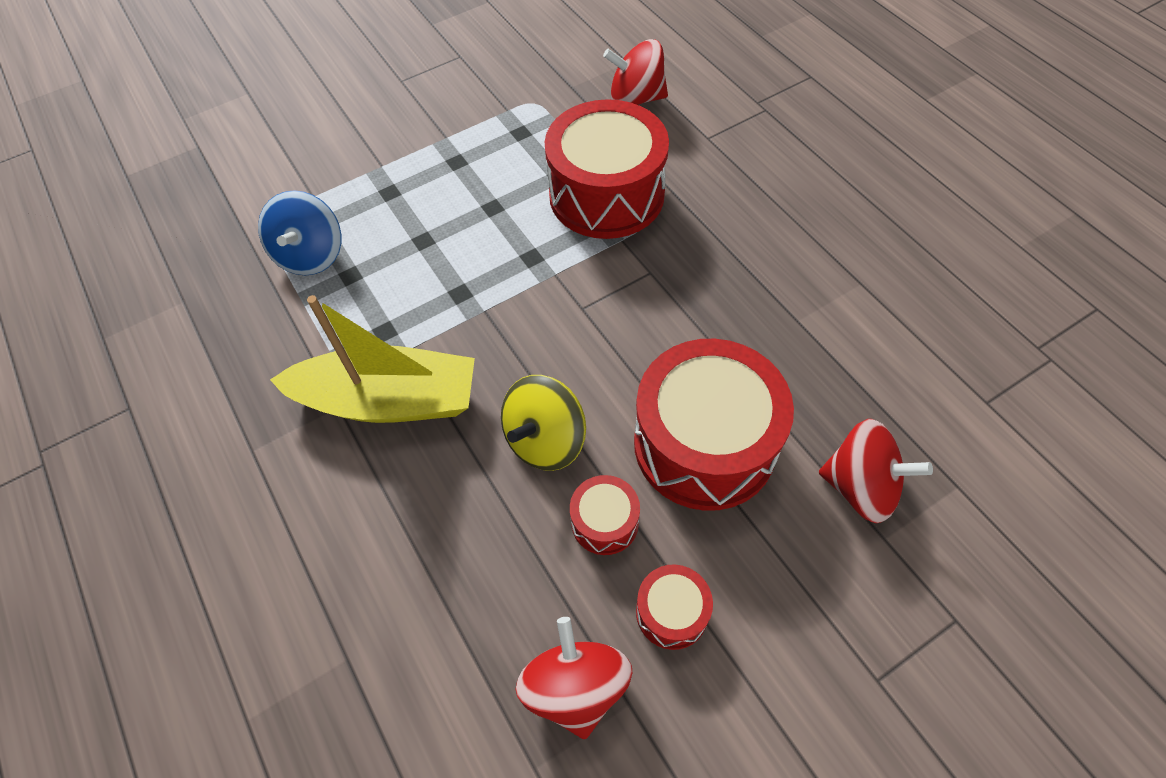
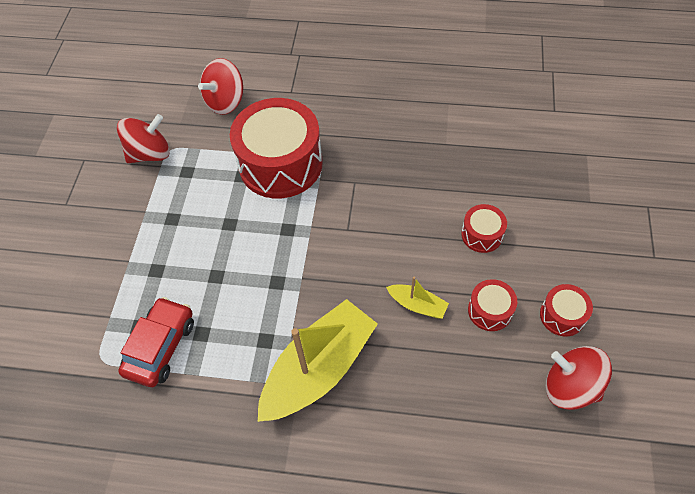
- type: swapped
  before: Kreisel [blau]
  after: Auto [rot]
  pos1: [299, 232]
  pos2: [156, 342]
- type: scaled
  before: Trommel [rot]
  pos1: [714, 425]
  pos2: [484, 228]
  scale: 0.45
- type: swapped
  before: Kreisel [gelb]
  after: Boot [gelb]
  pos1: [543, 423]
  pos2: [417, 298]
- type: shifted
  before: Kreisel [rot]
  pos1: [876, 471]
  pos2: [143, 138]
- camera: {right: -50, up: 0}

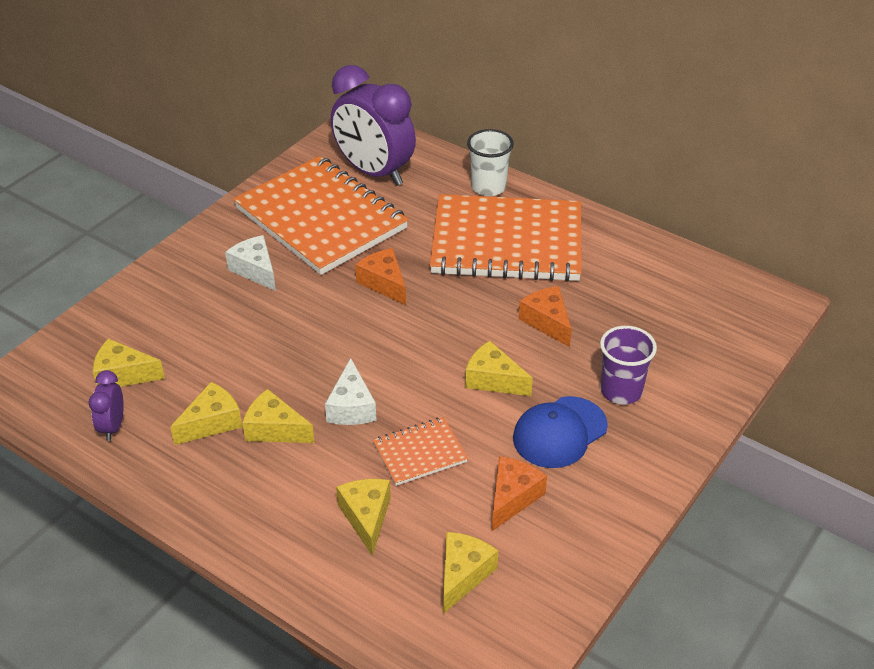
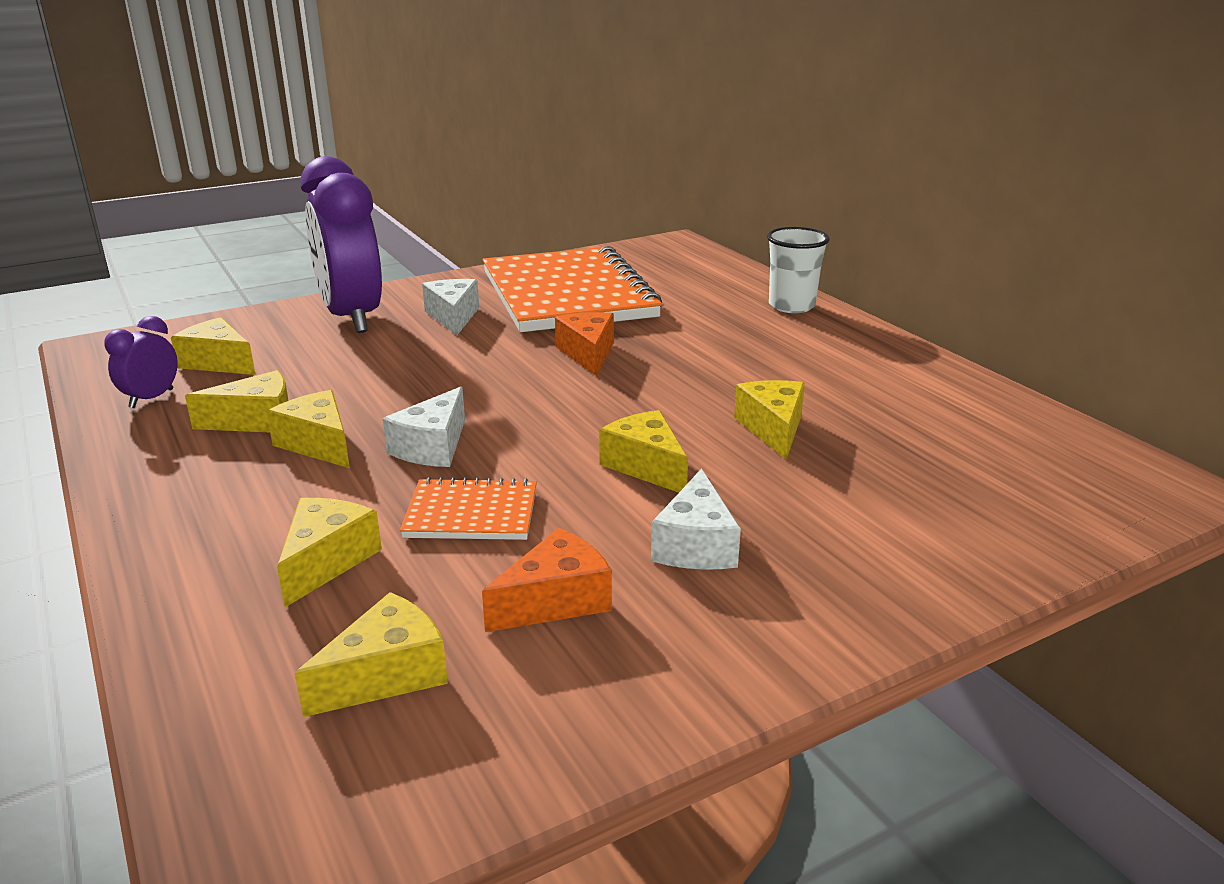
- type: shifted
  before: Wecker [lila]
  pos1: [373, 125]
  pos2: [341, 244]
- type: gone
  before: Notizbuch [orange]
  pos1: [506, 238]
- type: repainted
  before: Käse [orange]
  after: Käse [gelb]
  pos1: [545, 316]
  pos2: [769, 419]
- type: gone
  before: Becher [lila]
  pos1: [628, 365]
- type: swapped
  before: Kappe [blau]
  after: Käse [weiß]
  pos1: [560, 432]
  pos2: [696, 519]
- camera: {right: 25, up: -15}

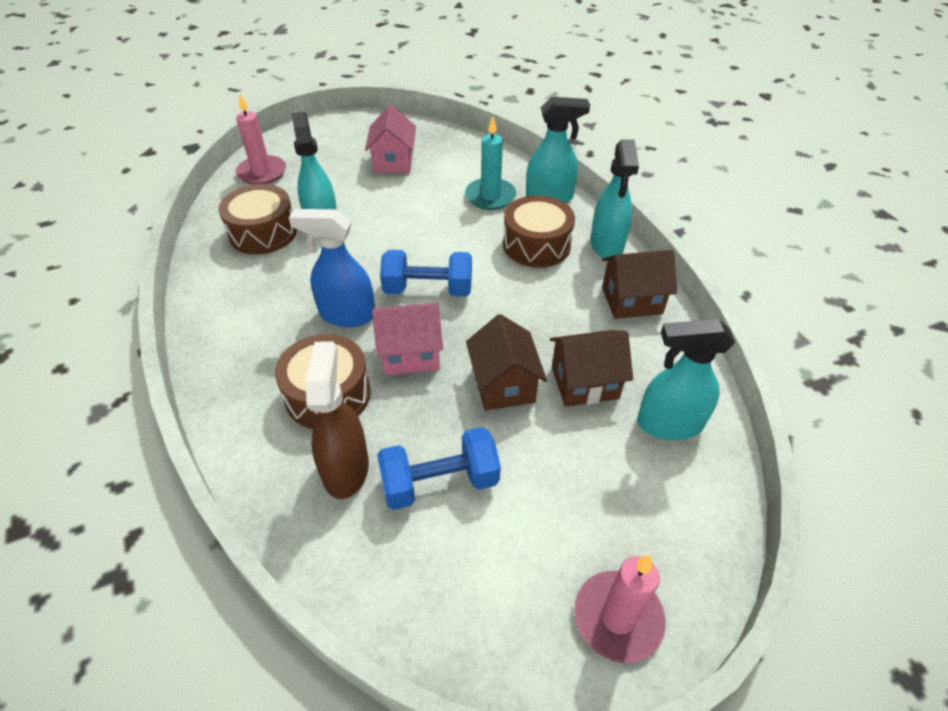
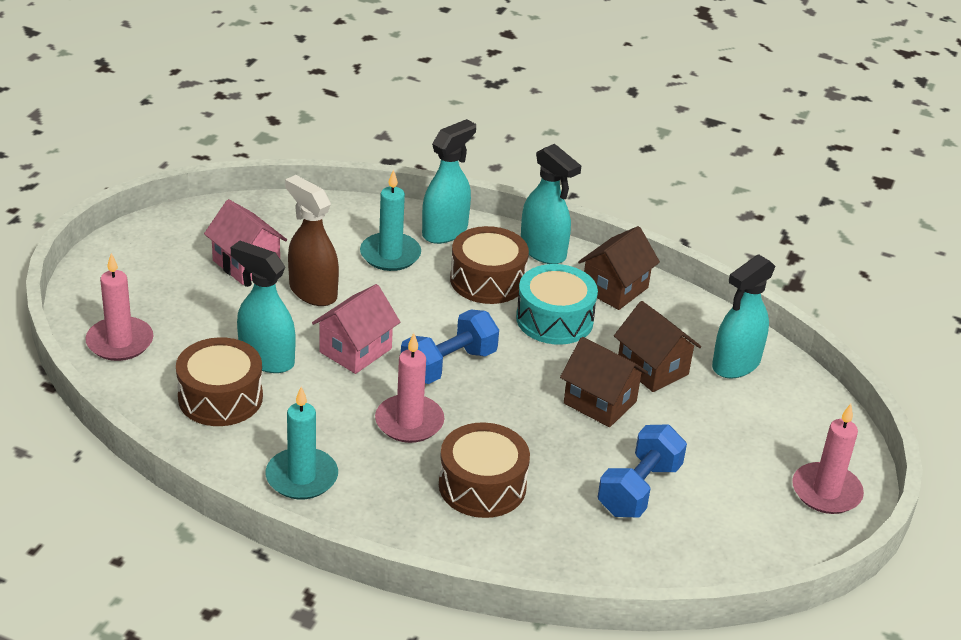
- type: swapped
  before: Sprühflasche [blau]
  after: Kerze [rosa]
  pos1: [332, 268]
  pos2: [410, 388]
- type: shifted
  before: Haus [rosa]
  pos1: [407, 338]
  pos2: [356, 329]
- type: rotated
  before: Haus [braun]
  pos1: [591, 368]
  pos2: [657, 346]
  turn: -75
- type: shifted
  before: Sprühflasche [braun]
  pos1: [337, 420]
  pos2: [312, 240]
- type: new
  after: Trommel [türkis]
  pos2: [557, 304]
- type: new
  after: Kerze [türkis]
  pos2: [302, 442]
- camera: {right: -45, up: -10}

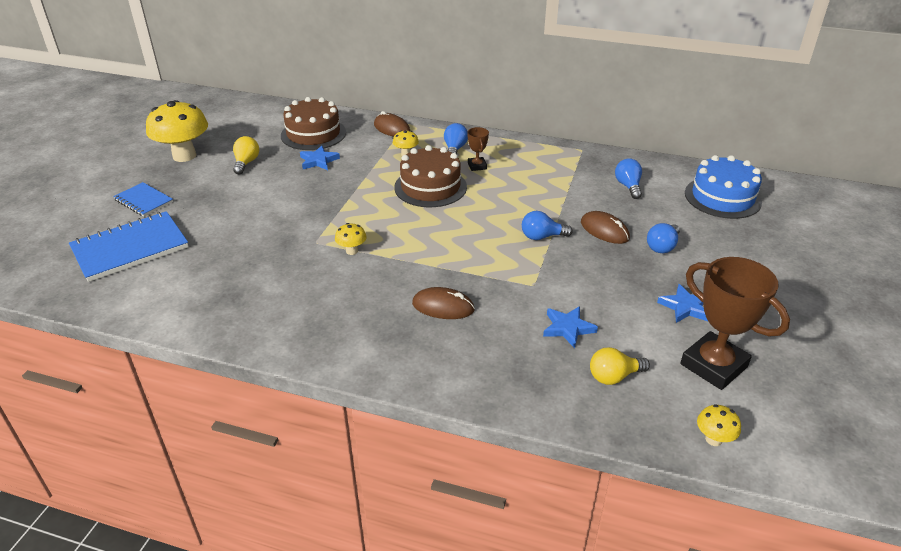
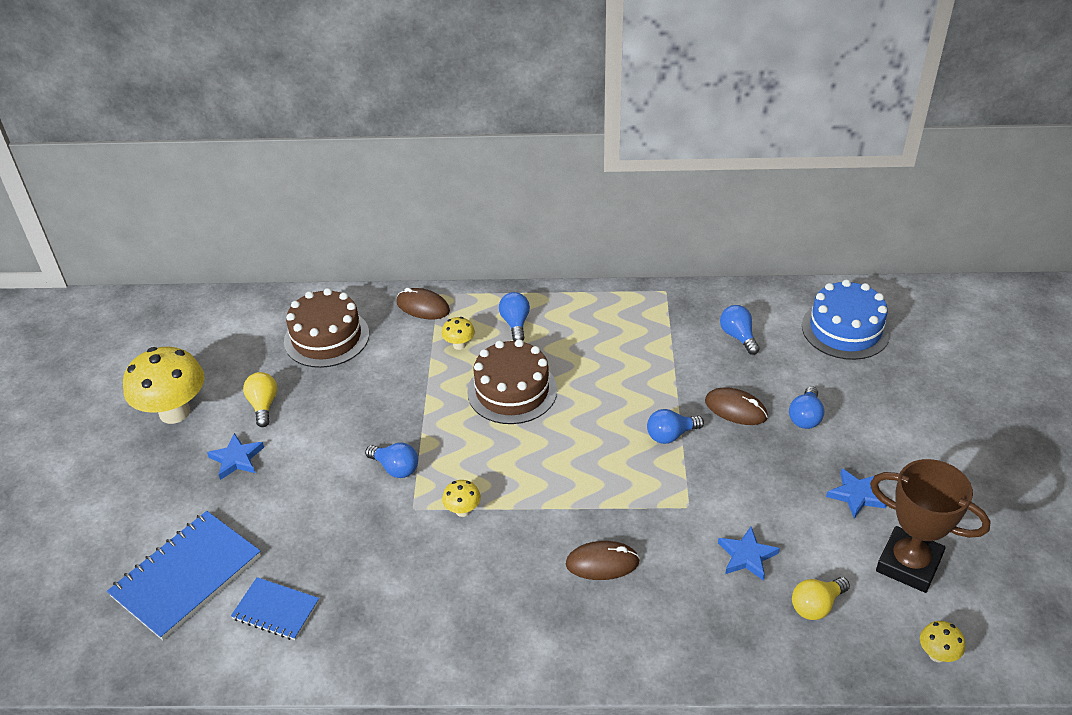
- type: gone
  before: Pokal [braun]
  pos1: [478, 149]
- type: shifted
  before: Stern [blau]
  pos1: [320, 158]
  pos2: [235, 456]
- type: shifted
  before: Notizbuch [blau]
  pos1: [143, 199]
  pos2: [275, 608]
- type: new
  after: Glühbirne [blau]
  pos2: [391, 460]
- camera: {right: -15, up: 5}

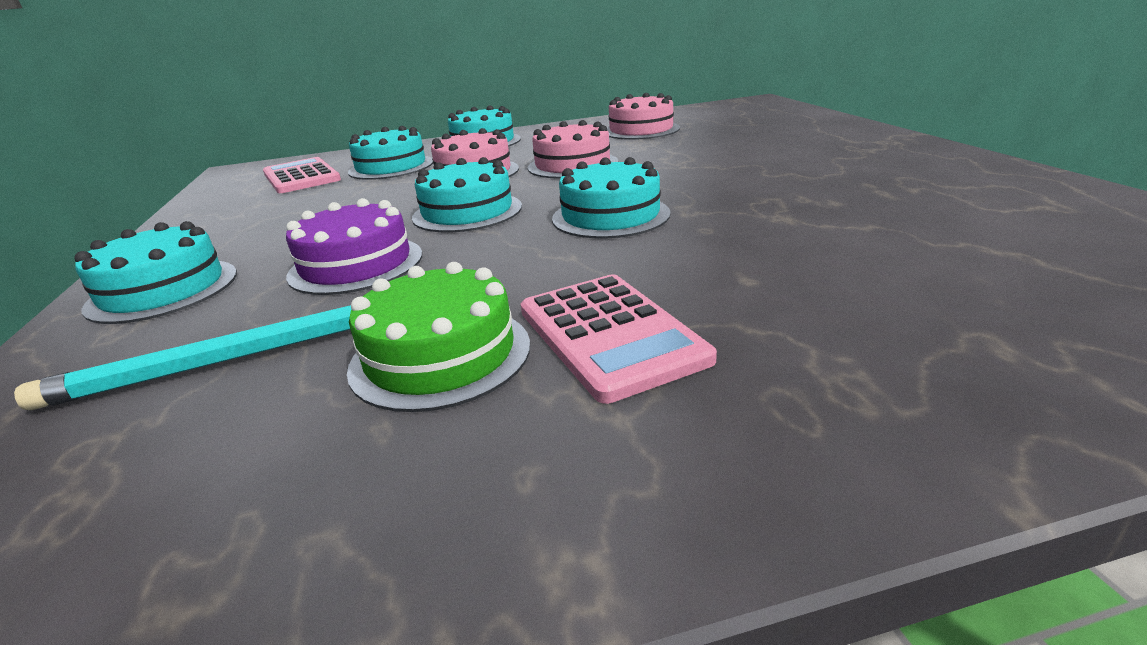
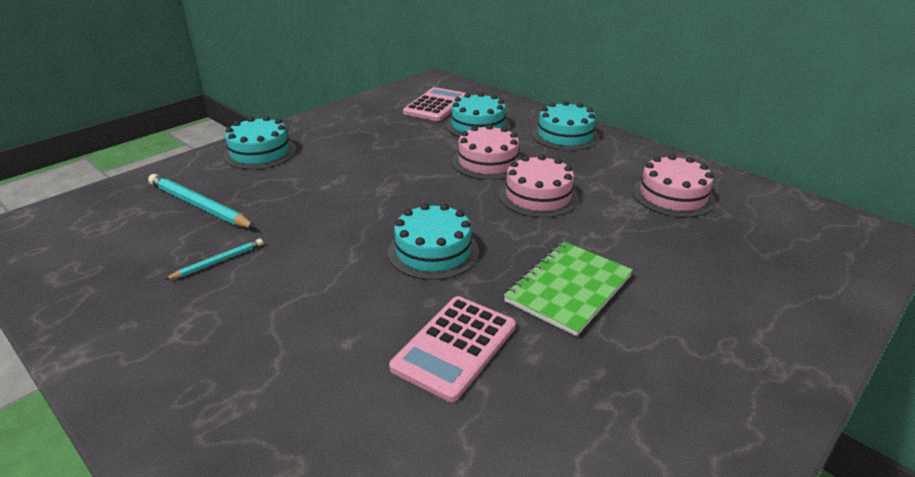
- type: gone
  before: Kuchen [türkis]
  pos1: [467, 194]
- type: gone
  before: Kuchen [lila]
  pos1: [354, 246]
- type: swapped
  before: Kuchen [grün]
  after: Bleistift [türkis]
  pos1: [438, 337]
  pos2: [213, 259]
- type: shifted
  before: Taschenrechner [rosa]
  pos1: [619, 339]
  pos2: [452, 349]
- type: new
  after: Notizbuch [grün]
  pos2: [568, 289]
- camera: {right: 55, up: 5}

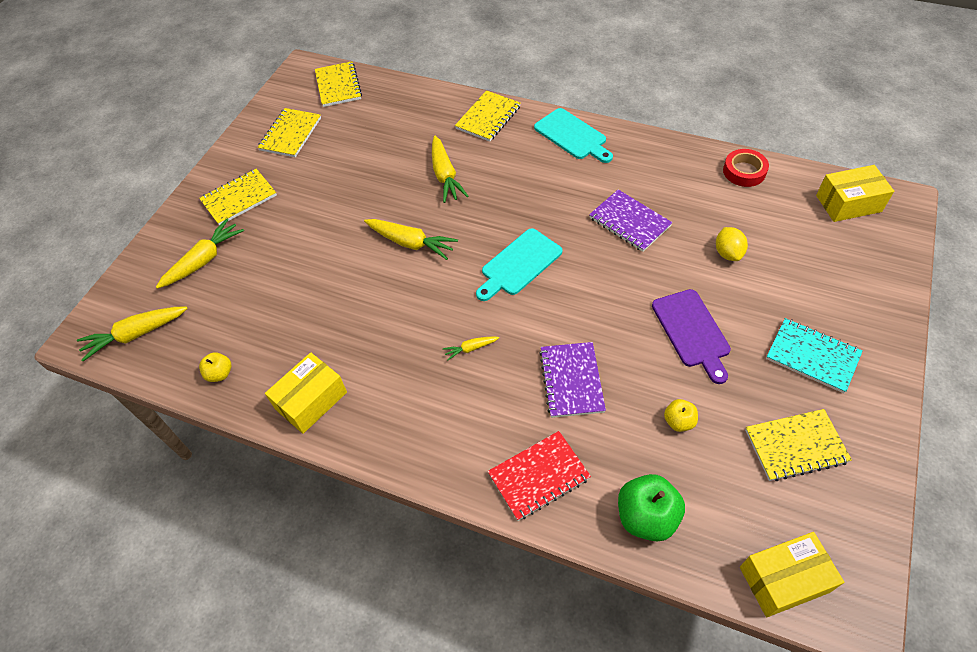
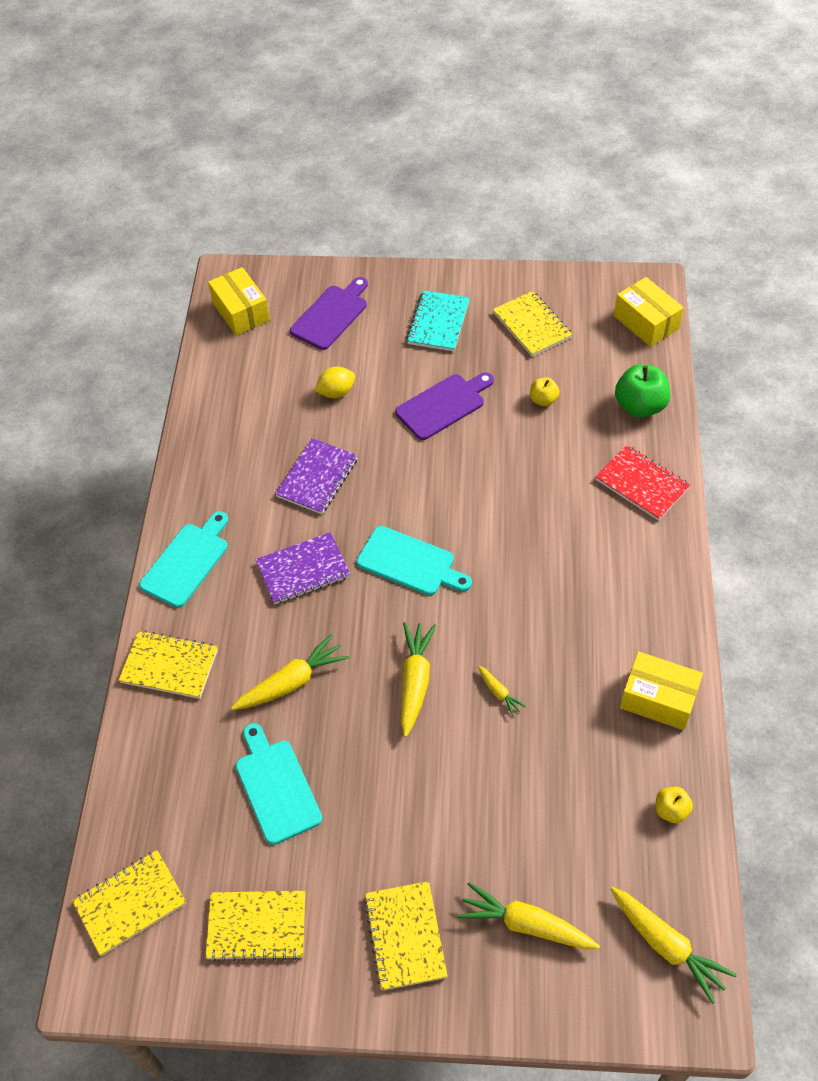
- type: gone
  before: Klebeband [rot]
  pos1: [746, 168]
- type: rotated
  before: Notizbuch [gelb]
  pos1: [238, 197]
  pos2: [406, 936]
  turn: 45
- type: shifted
  before: Karotte [gelb]
  pos1: [471, 348]
  pos2: [502, 690]
- type: shifted
  before: Notizbuch [lila]
  pos1: [572, 380]
  pos2: [302, 568]
- type: new
  after: Schneidebrett [lila]
  pos2: [329, 313]
- type: new
  after: Schneidebrett [türkis]
  pos2: [279, 784]
- camera: {right: -110, up: 0}

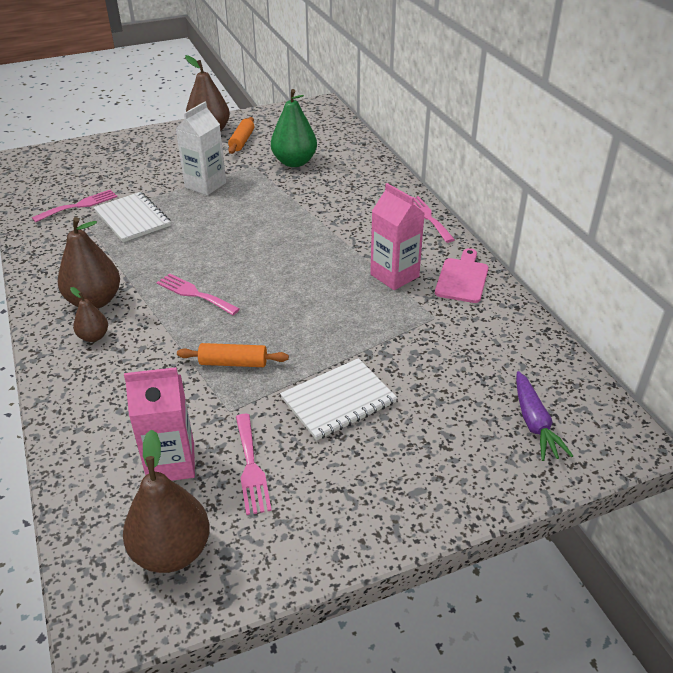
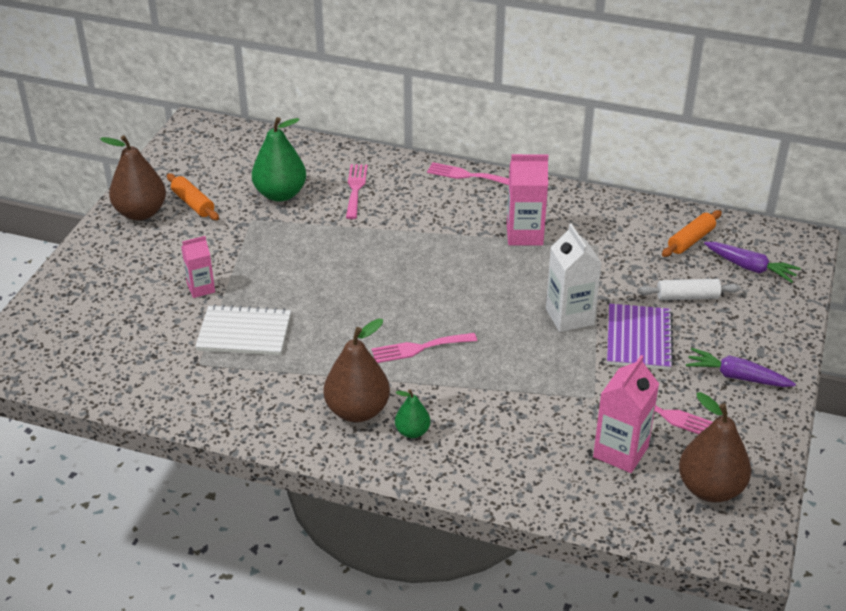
- type: shifted
  before: Getränkekarton [weiß]
  pos1: [201, 148]
  pos2: [573, 277]
- type: shifted
  before: Gabel [rosa]
  pos1: [74, 205]
  pos2: [356, 191]
- type: gone
  before: Schneidebrett [rosa]
  pos1: [461, 275]
- type: repainted
  before: Birne [braun]
  after: Birne [grün]
  pos1: [89, 314]
  pos2: [412, 413]
- type: shifted
  before: Nudelholz [orange]
  pos1: [233, 355]
  pos2: [692, 233]
- type: repainted
  before: Notizbuch [weiß]
  after: Notizbuch [lila]
  pos1: [338, 399]
  pos2: [640, 337]
- type: new
  after: Getränkekarton [rosa]
  pos2: [198, 267]
- type: new
  after: Nudelholz [weiß]
  pos2: [689, 289]
- type: new
  after: Karotte [lila]
  pos2: [741, 367]
- camera: {right: -50, up: 0}

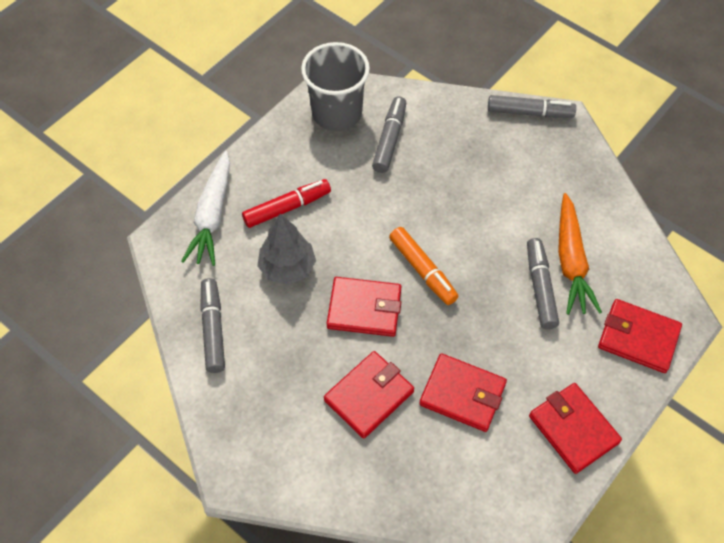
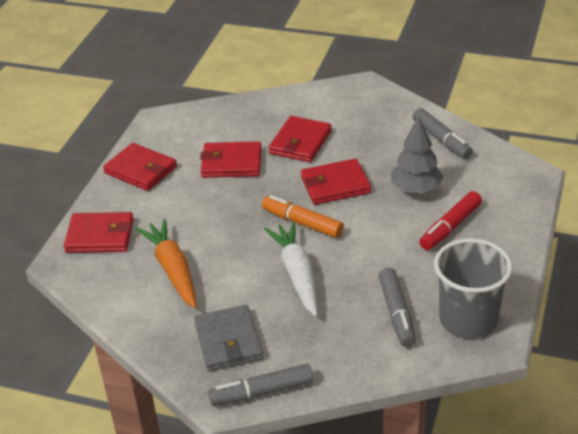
- type: shifted
  before: Karotte [weiß]
  pos1: [205, 208]
  pos2: [290, 269]
- type: gone
  before: Filzstift [grau]
  pos1: [543, 283]
- type: new
  after: Geldbörse [grau]
  pos2: [228, 338]
- camera: {right: 160, up: -20}

